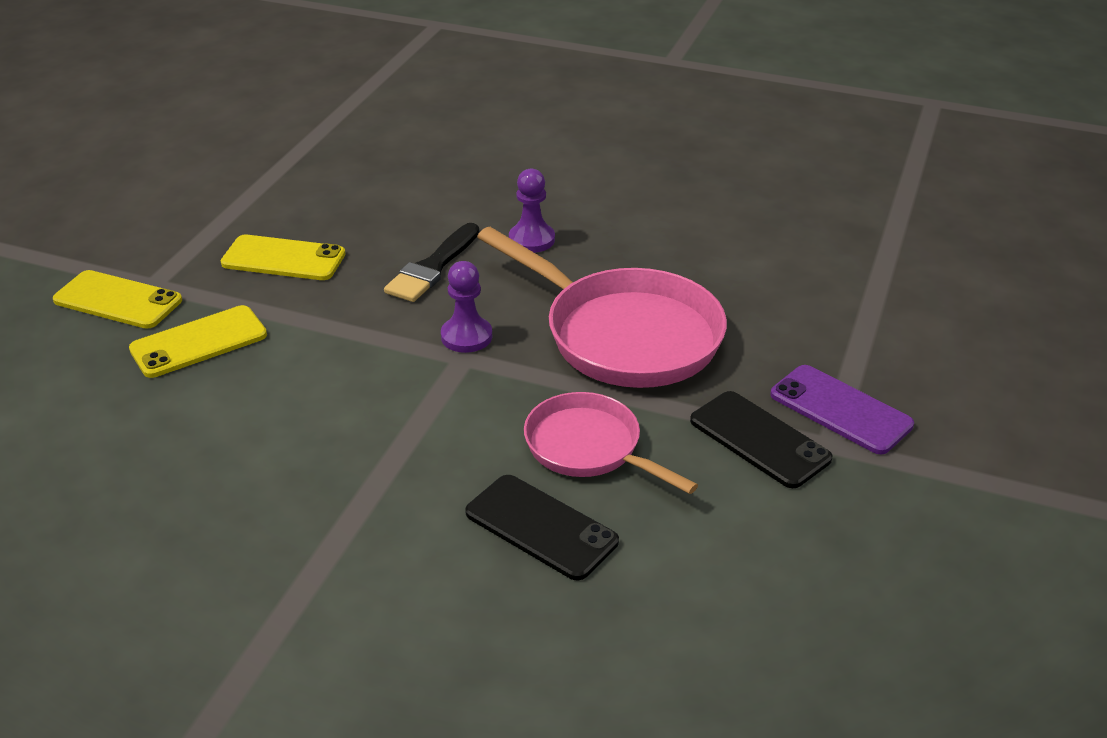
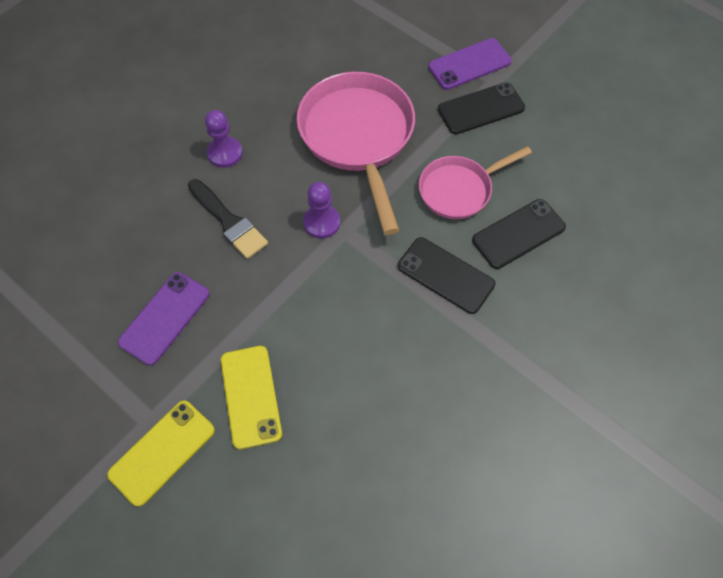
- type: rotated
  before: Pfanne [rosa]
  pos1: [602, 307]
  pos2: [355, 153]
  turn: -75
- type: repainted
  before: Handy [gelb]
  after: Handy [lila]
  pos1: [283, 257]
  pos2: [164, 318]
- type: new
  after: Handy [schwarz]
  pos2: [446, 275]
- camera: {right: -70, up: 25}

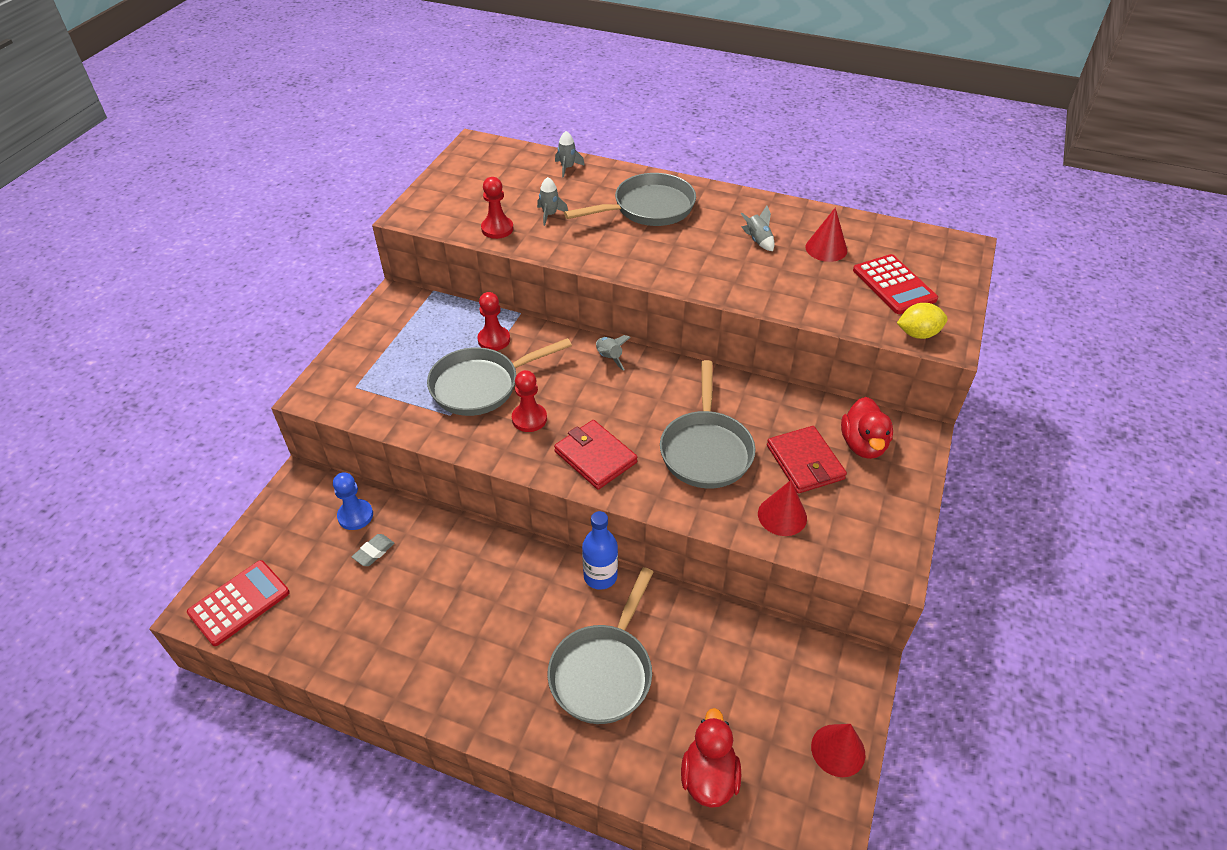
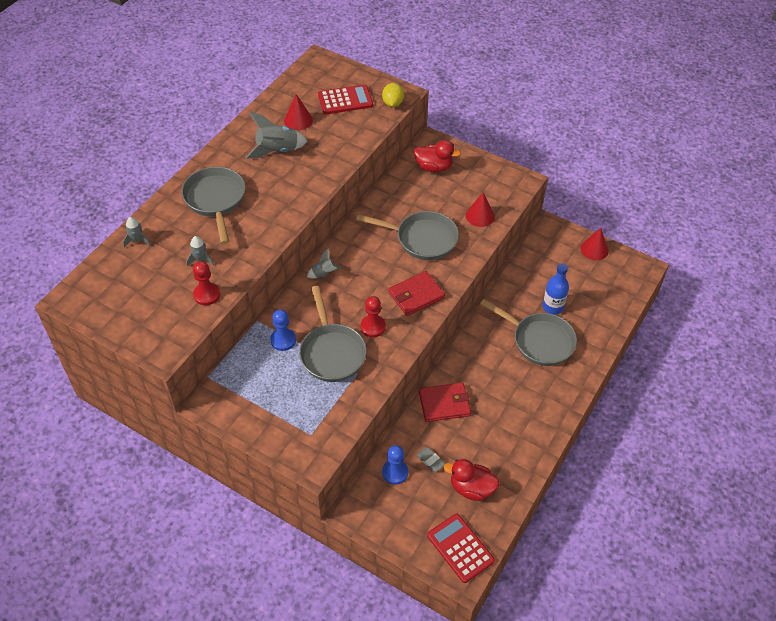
- type: scaled
  before: Rakete [grau]
  pos1: [757, 228]
  pos2: [277, 135]
  scale: 1.83
- type: repainted
  before: Bauer [rot]
  after: Bauer [blau]
  pos1: [493, 321]
  pos2: [283, 330]
- type: shifted
  before: Geldbörse [rot]
  pos1: [807, 459]
  pos2: [445, 402]
- type: shifted
  before: Flasche [blau]
  pos1: [600, 550]
  pos2: [555, 289]
- type: shifted
  before: Ente [rot]
  pos1: [711, 758]
  pos2: [471, 480]
- camera: {right: -80, up: 5}

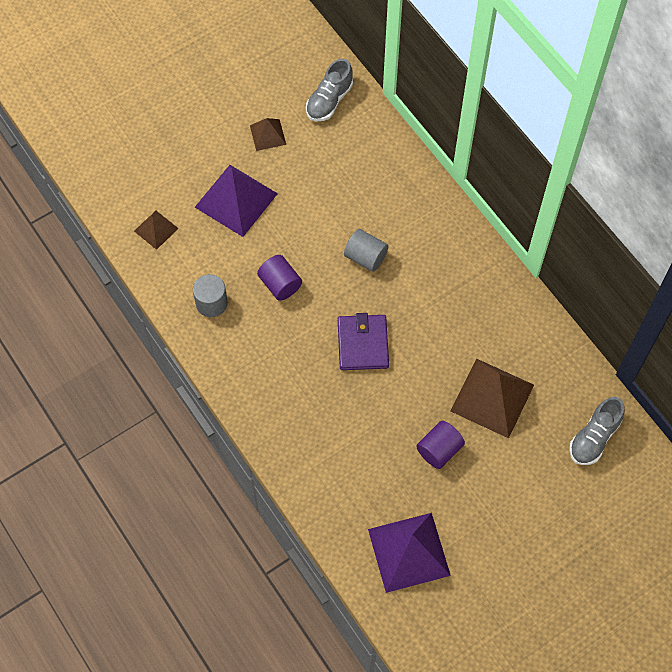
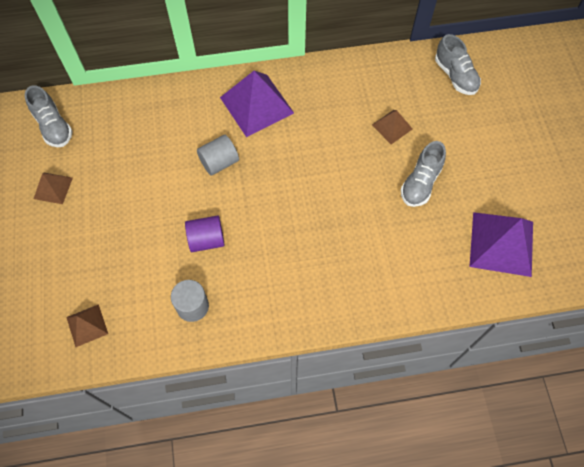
- type: shifted
  before: Pyramide [lila]
  pos1: [236, 201]
  pos2: [257, 104]
- type: gone
  before: Geldbörse [lila]
  pos1: [363, 341]
- type: scaled
  before: Pyramide [braun]
  pos1: [492, 398]
  pos2: [392, 127]
  scale: 0.53
- type: swapped
  before: Vollzylinder [lila]
  after: Schuh [grau]
  pos1: [440, 445]
  pos2: [423, 174]
- camera: {right: -65, up: 0}

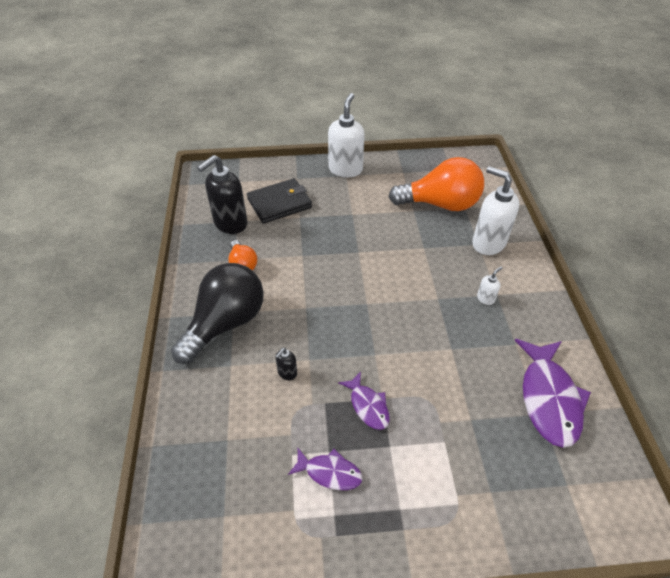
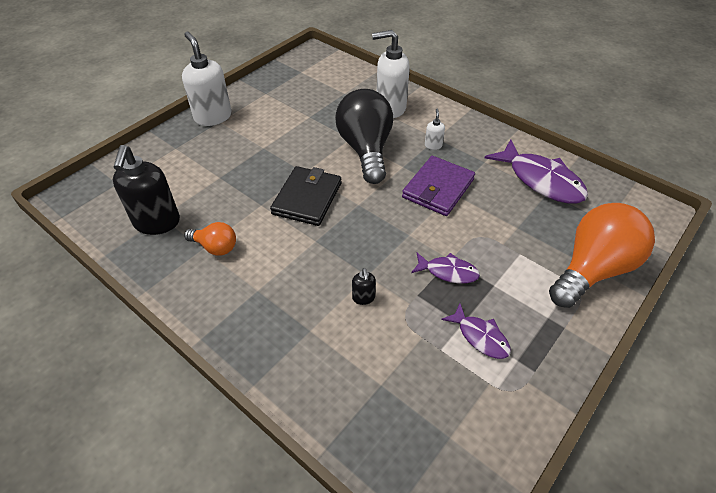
- type: shifted
  before: Glühbirne [orange]
  pos1: [436, 184]
  pos2: [602, 255]
- type: shifted
  before: Geldbörse [schwarz]
  pos1: [279, 201]
  pos2: [305, 196]
- type: shifted
  before: Glühbirne [schwarz]
  pos1: [217, 313]
  pos2: [364, 136]
- type: rotated
  before: Fisch [lila]
  pos1: [325, 469]
  pos2: [476, 331]
  turn: 75
- type: new
  after: Geldbörse [lila]
  pos2: [438, 186]
- camera: {right: -45, up: 0}

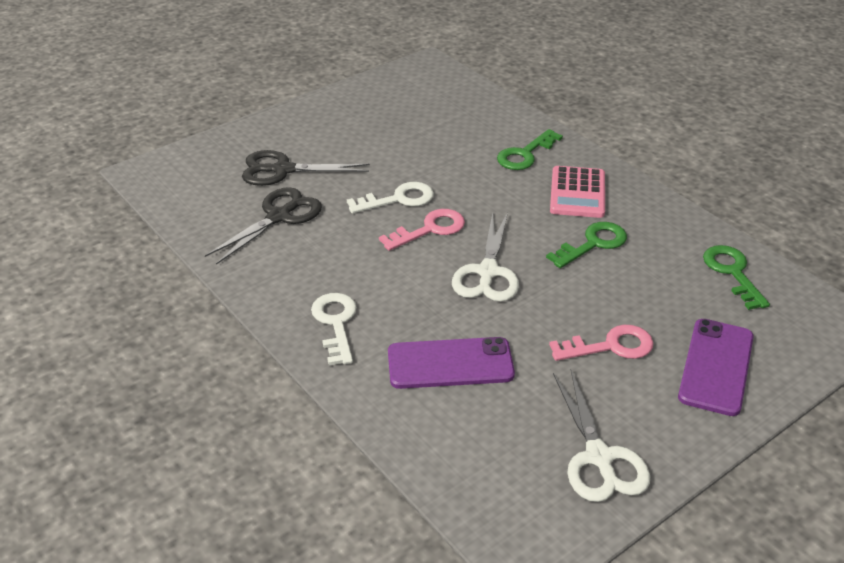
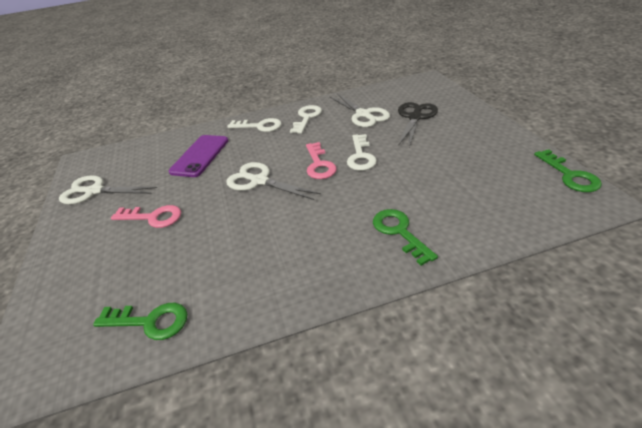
- type: gone
  before: Taschenrechner [rosa]
  pos1: [577, 192]
- type: repainted
  before: Schere [schwarz]
  after: Schere [weiß]
  pos1: [263, 226]
  pos2: [359, 110]
- type: shifted
  before: Schlüssel [grün]
  pos1: [586, 245]
  pos2: [568, 170]
- type: gone
  before: Handy [lila]
  pos1: [716, 367]
- type: rotated
  before: Schlüssel [rosa]
  pos1: [601, 343]
  pos2: [146, 216]
  turn: -90
- type: new
  after: Schlüssel [weiß]
  pos2: [306, 119]
- camera: {right: 115, up: 0}

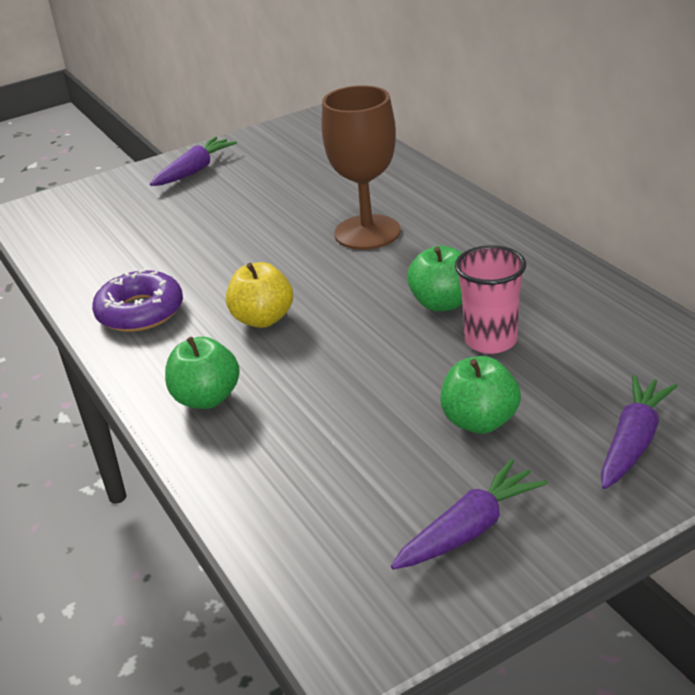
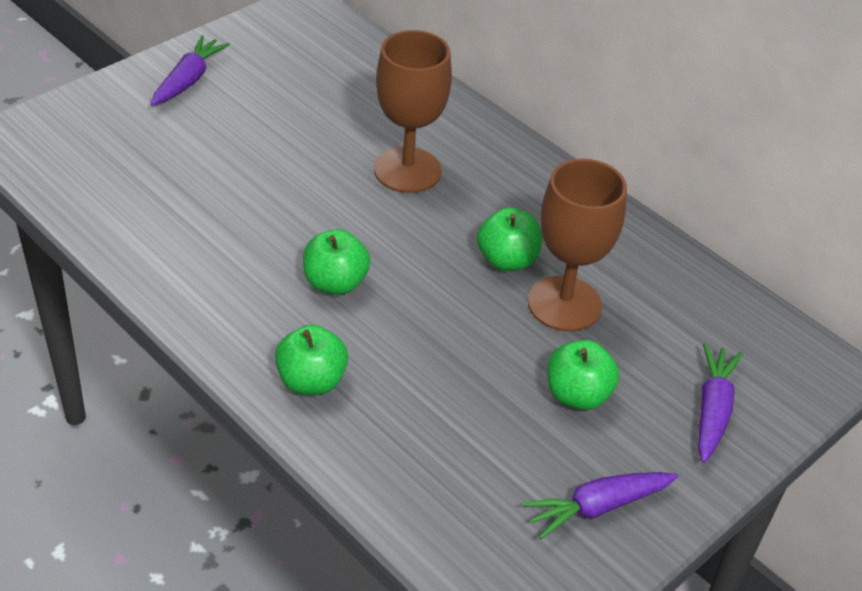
- type: swapped
  before: Becher [rosa]
  after: Kelch [braun]
  pos1: [490, 299]
  pos2: [577, 245]
- type: repainted
  before: Apfel [gelb]
  after: Apfel [grün]
  pos1: [259, 295]
  pos2: [336, 262]
- type: gone
  before: Donut [lila]
  pos1: [137, 300]
- type: rotated
  before: Karotte [lila]
  pos1: [469, 514]
  pos2: [600, 505]
  turn: -150
- camera: {right: -20, up: 10}

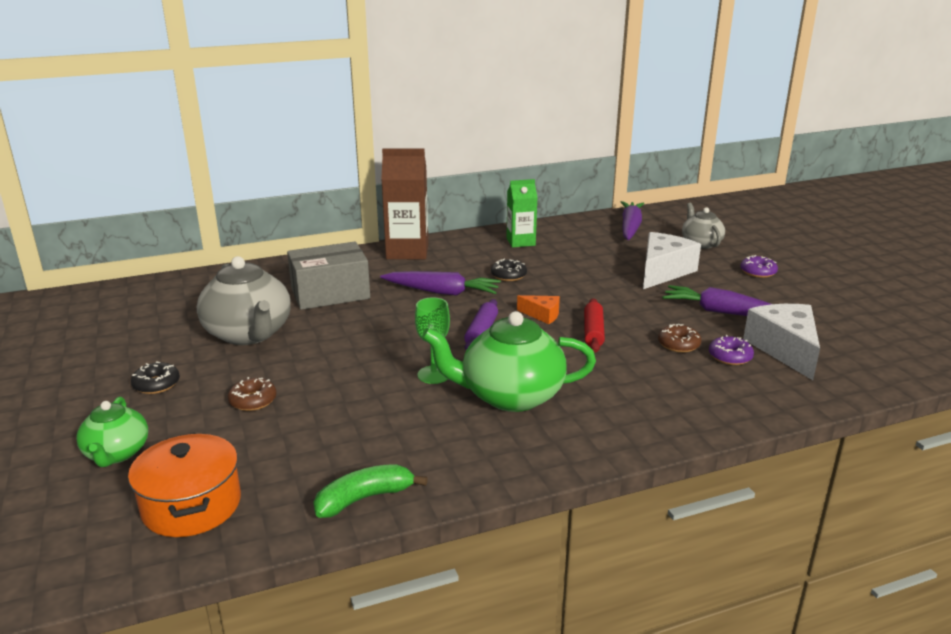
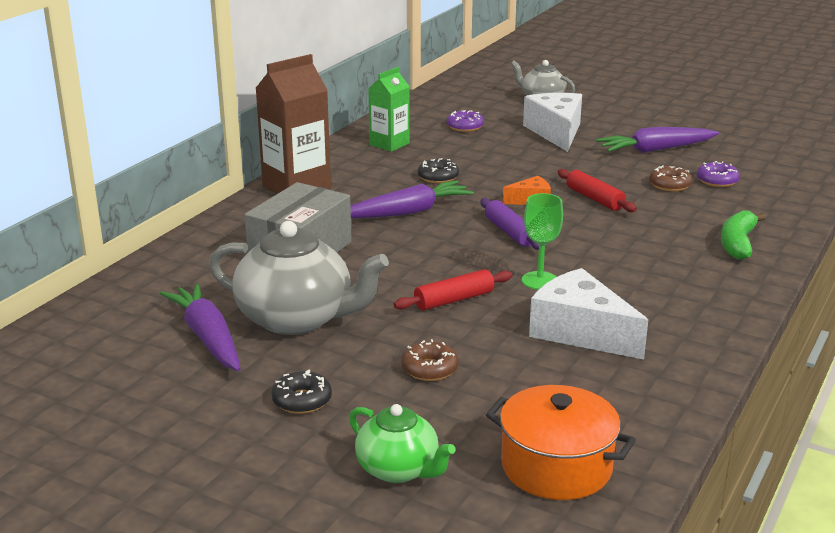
- type: shifted
  before: Karotte [lila]
  pos1: [632, 220]
  pos2: [200, 327]
- type: shifted
  before: Donut [lila]
  pos1: [759, 266]
  pos2: [465, 121]
- type: shifted
  before: Käse [weiß]
  pos1: [781, 342]
  pos2: [588, 314]
- type: gone
  before: Teekanne [grün]
  pos1: [509, 361]
- type: shifted
  before: Banane [grün]
  pos1: [370, 491]
  pos2: [743, 235]
- type: new
  after: Nudelholz [rot]
  pos2: [453, 290]
- camera: {right: -40, up: 0}

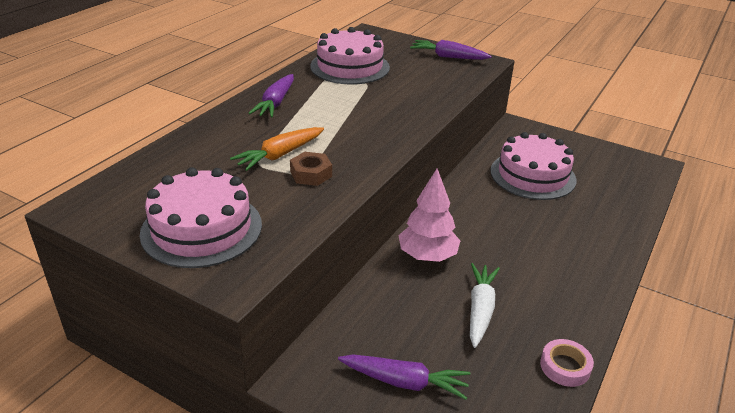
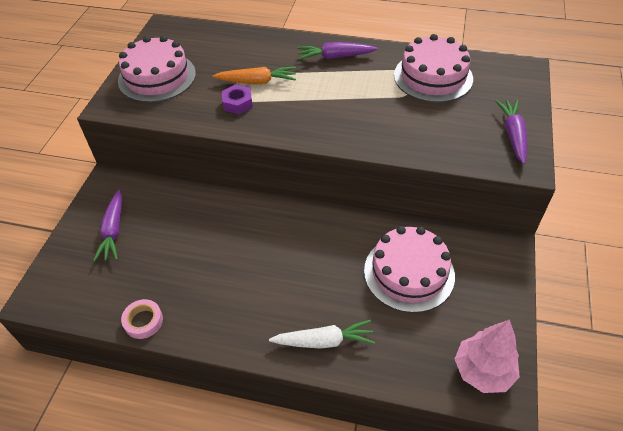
- type: rotated
  before: Karotte [orange]
  pos1: [277, 149]
  pos2: [254, 75]
  turn: 150
- type: repainted
  before: Sechskantmutter [braun]
  after: Sechskantmutter [lila]
  pos1: [311, 169]
  pos2: [237, 99]
- type: shifted
  before: Baum [rosa]
  pos1: [429, 215]
  pos2: [487, 356]
- type: shifted
  before: Karotte [weiß]
  pos1: [485, 305]
  pos2: [322, 334]
- camera: {right: 75, up: 15}

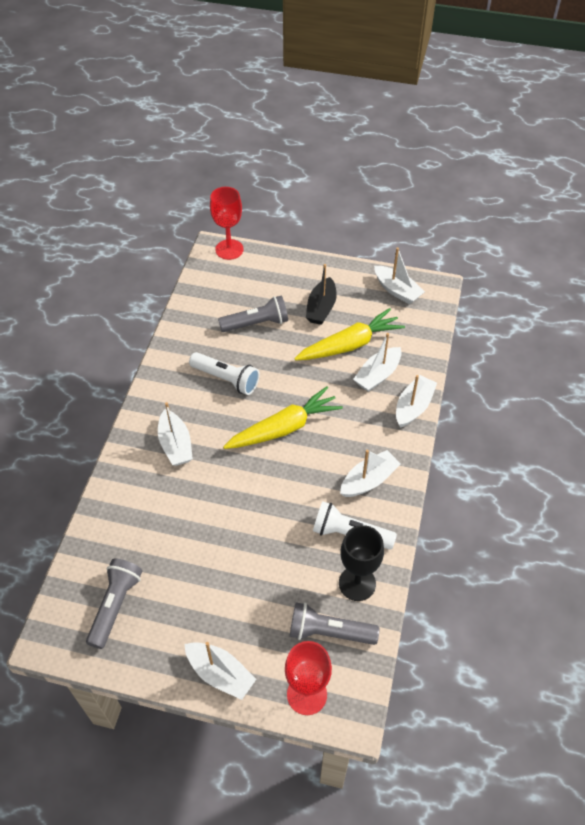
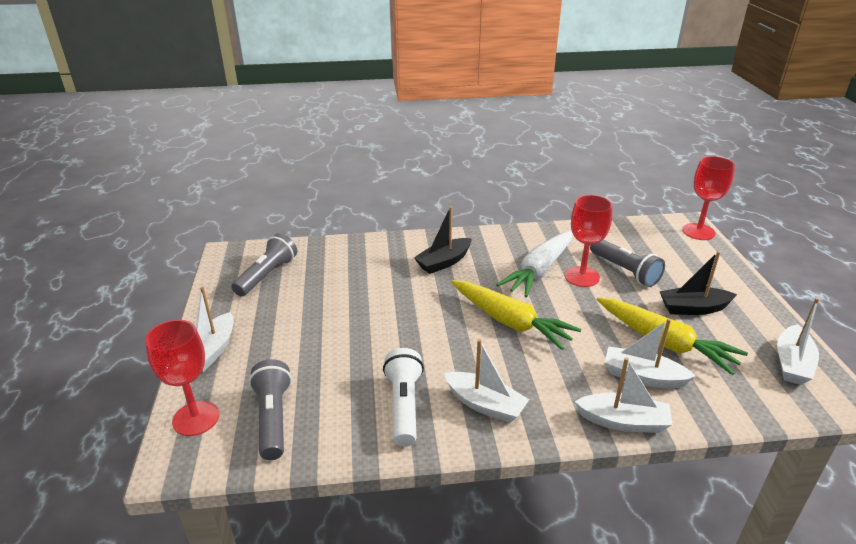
- type: swapped
  before: Taschenlampe [weiß]
  after: Karotte [weiß]
  pos1: [224, 373]
  pos2: [534, 264]
- type: repainted
  before: Boot [weiß]
  after: Boot [schwarz]
  pos1: [175, 434]
  pos2: [443, 240]
- type: gone
  before: Kelch [schwarz]
  pos1: [361, 563]
- type: rotated
  before: Taschenlampe [grau]
  pos1: [114, 603]
  pos2: [264, 264]
  turn: -60
- type: new
  after: Kelch [rot]
  pos2: [588, 241]
- camera: {right: 70, up: -20}

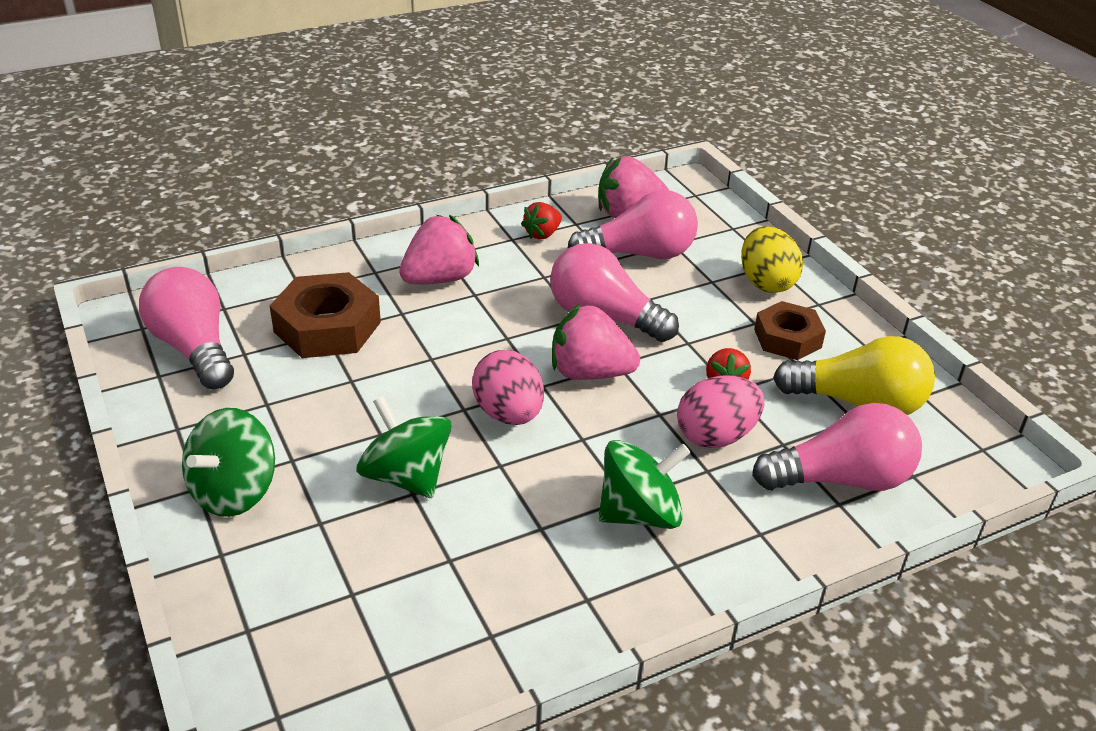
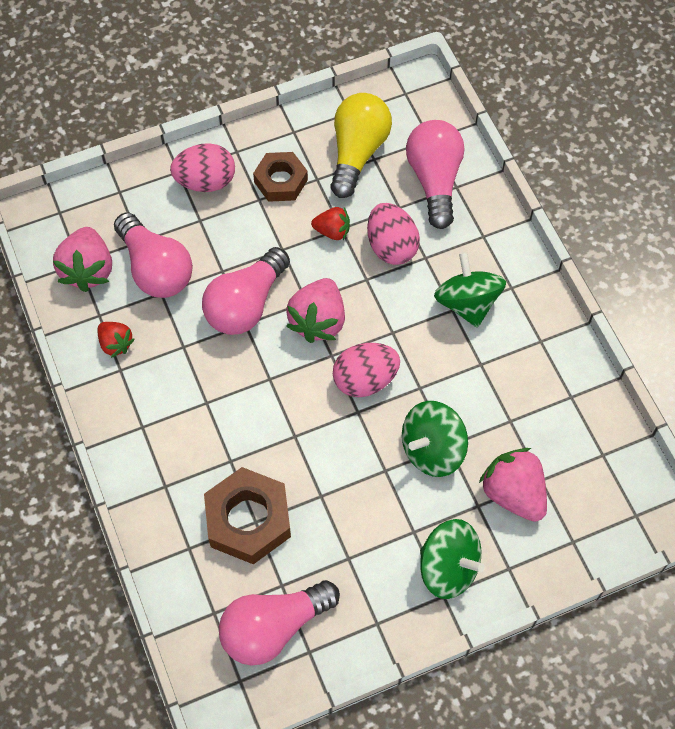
- type: rotated
  before: Glühbirne [rosa]
  pos1: [632, 224]
  pos2: [153, 255]
  turn: 150
- type: shifted
  before: Erdbeere [rosa]
  pos1: [439, 249]
  pos2: [513, 485]
- type: repainted
  before: Ei [gelb]
  after: Ei [rosa]
  pos1: [772, 259]
  pos2: [202, 167]
- camera: {right: -85, up: 25}

